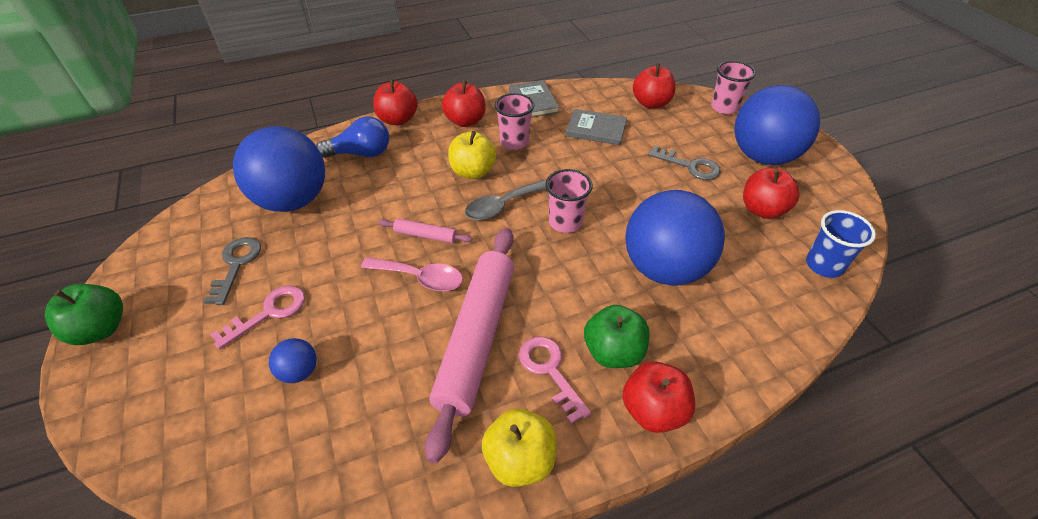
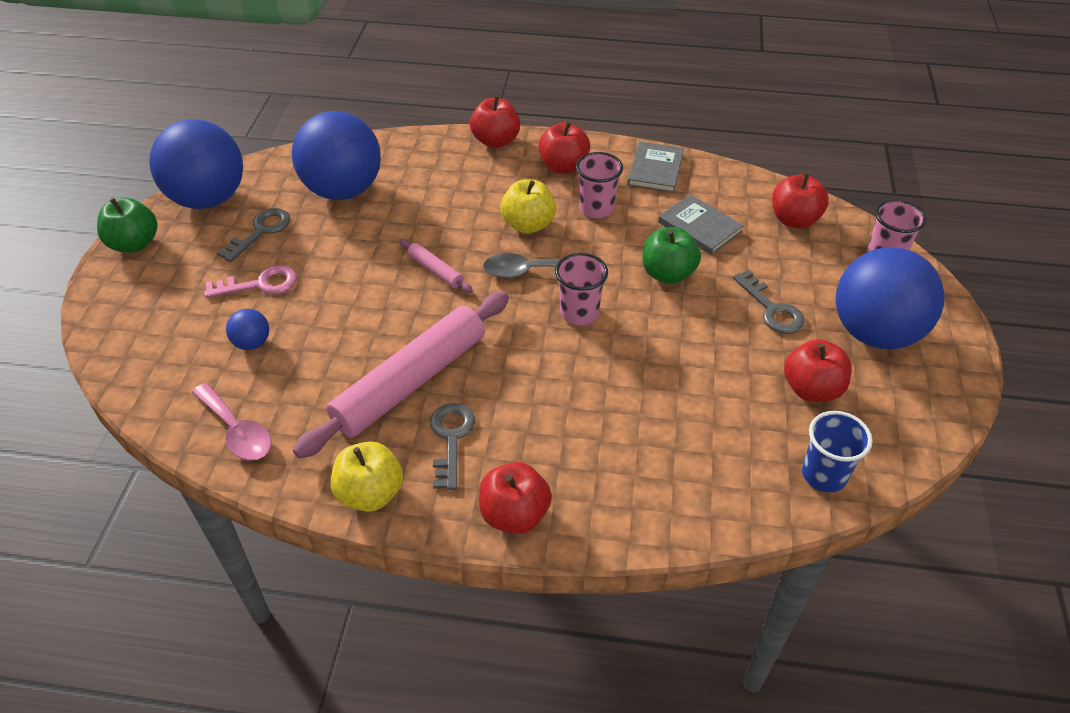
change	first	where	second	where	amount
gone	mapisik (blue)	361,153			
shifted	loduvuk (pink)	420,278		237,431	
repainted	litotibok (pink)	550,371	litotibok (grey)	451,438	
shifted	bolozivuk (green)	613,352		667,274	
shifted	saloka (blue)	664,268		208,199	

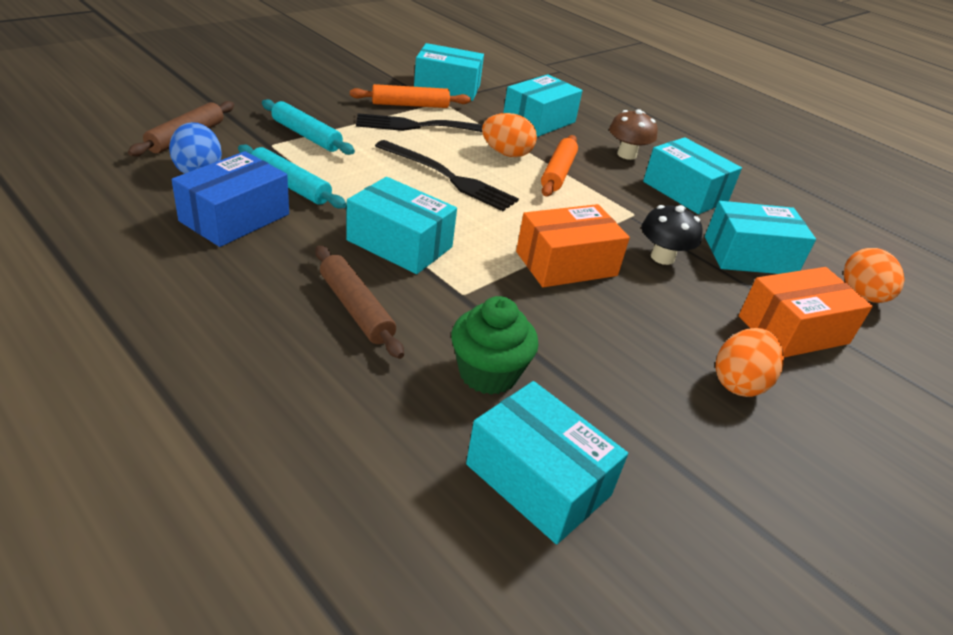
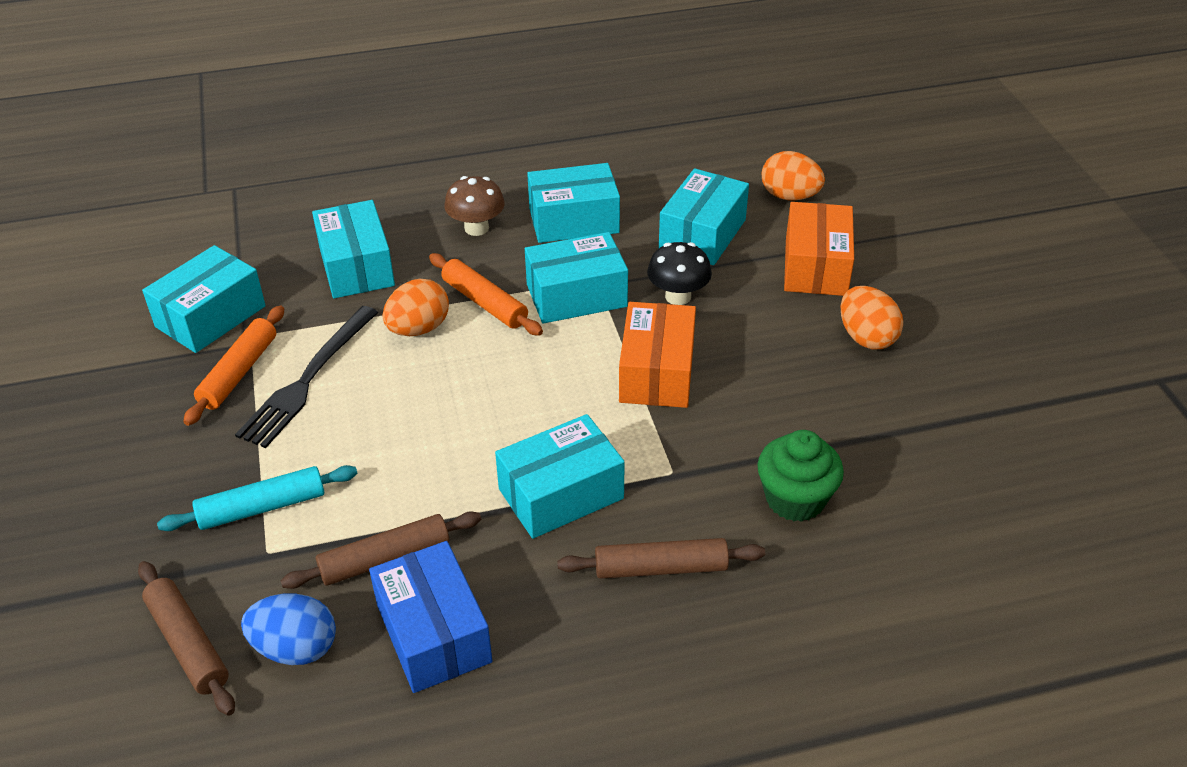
change	first	where	second	where	amount
repainted	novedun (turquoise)	290,185	novedun (brown)	385,559	
gone	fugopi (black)	448,177			
shifted	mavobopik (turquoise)	538,479		576,295	

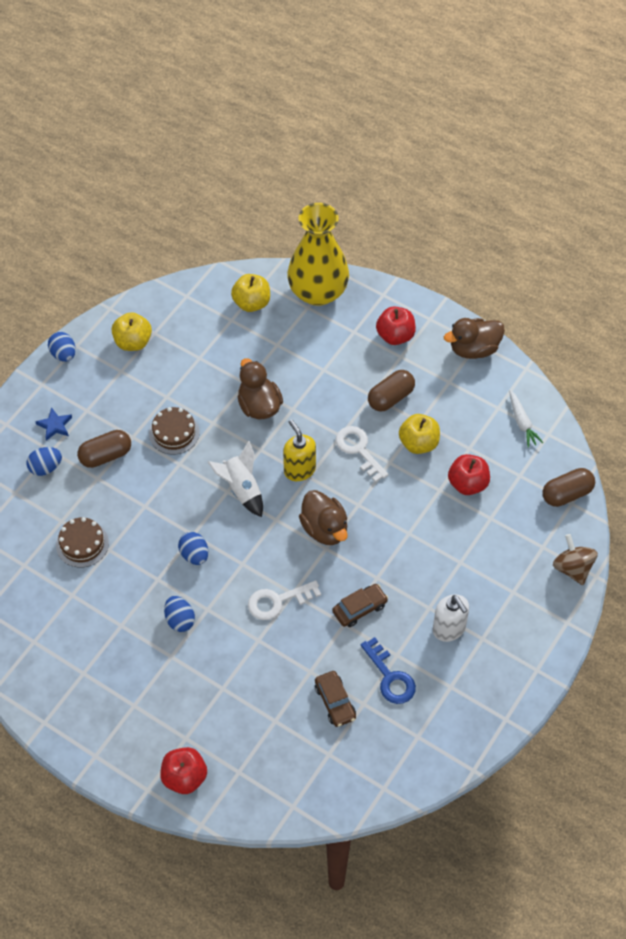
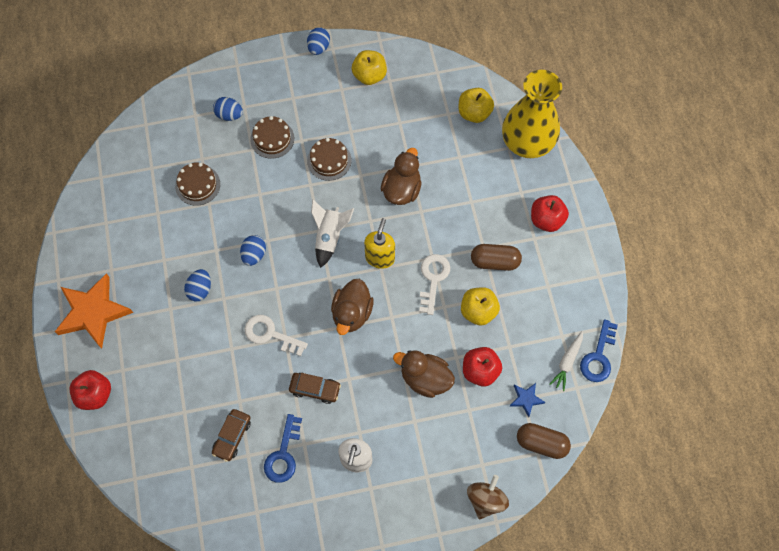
change	first	where	second	where	amount
shifted	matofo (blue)	55,425		526,399	
swapped	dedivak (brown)	105,455	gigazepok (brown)	272,139	
shifted	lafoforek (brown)	474,349		425,379	
new			matofo (orange)	93,312	
new			litotibok (blue)	598,356	

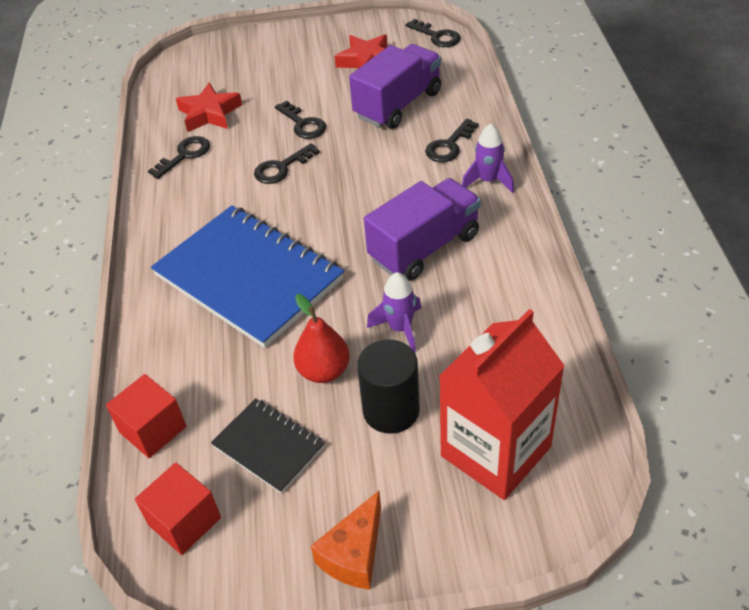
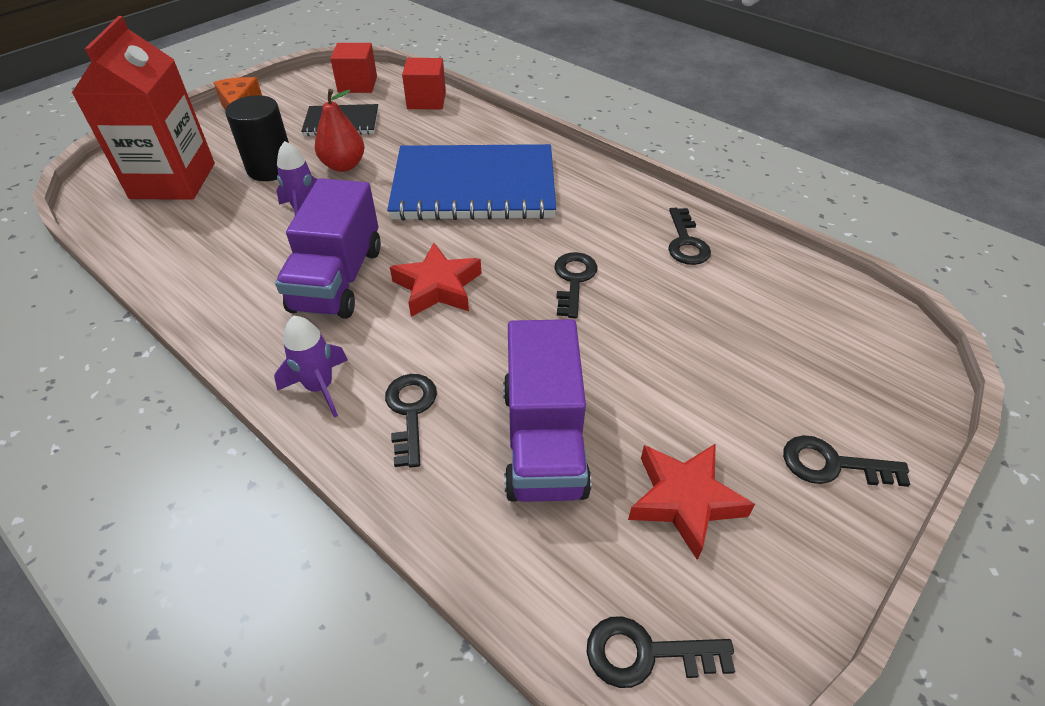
change	first	where	second	where	amount
shifted	matofo (red)	209,113		437,287	
shifted	litotibok (black)	303,124		832,464	

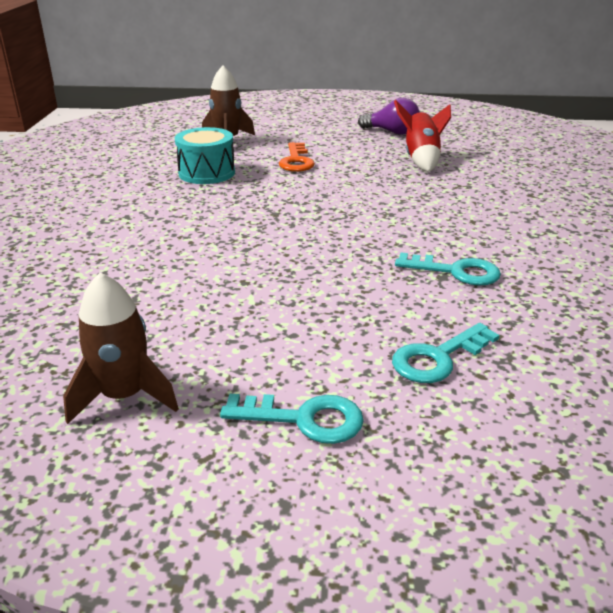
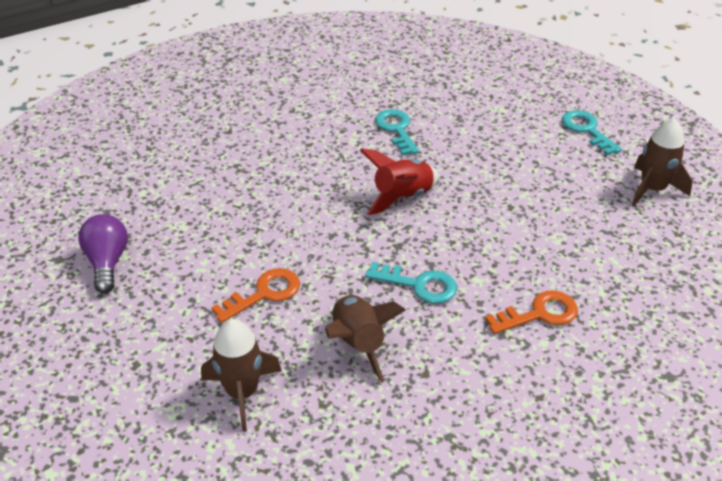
change	first	where	second	where	amount
swapped	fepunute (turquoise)	207,173	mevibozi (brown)	358,344	
shifted	litotibok (turquoise)	438,358		419,285	
shifted	mevibozi (red)	421,159		402,197	
new			litotibok (orange)	539,314	

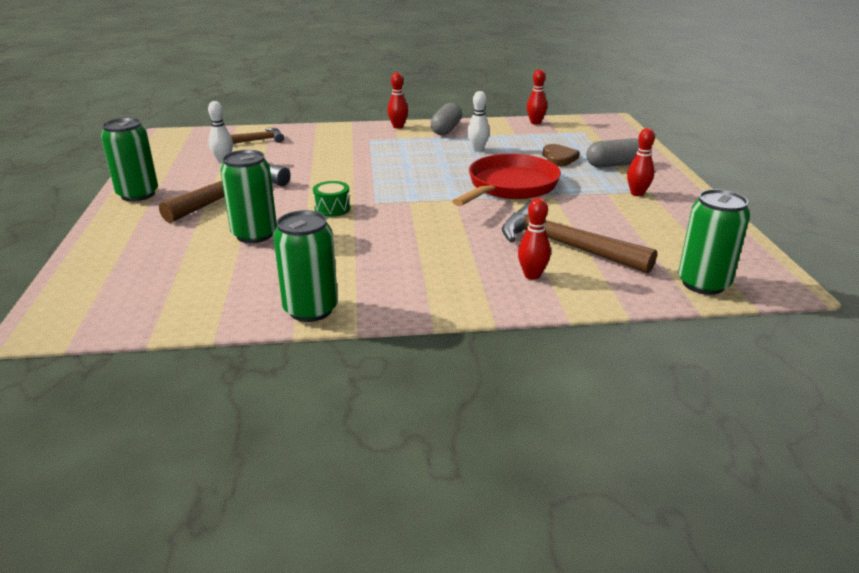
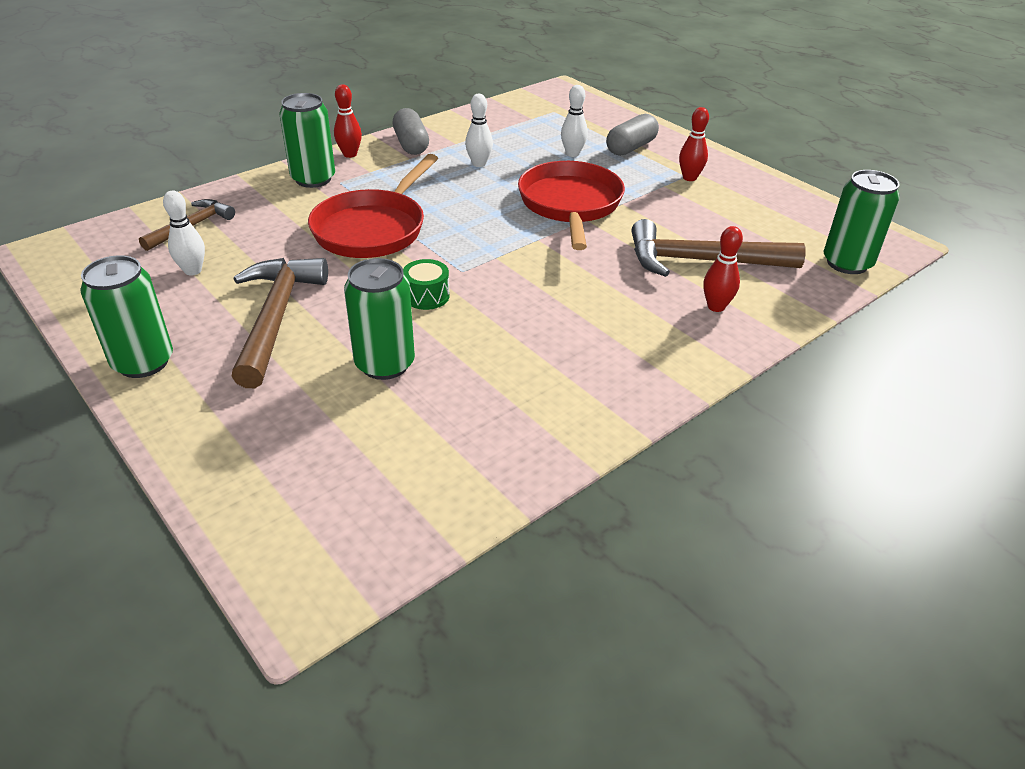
change	first	where	second	where	amount
shifted	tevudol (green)	310,309		313,179	
gone	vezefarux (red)	535,123			
swapped	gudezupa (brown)	558,158	vezefarux (white)	572,154	
new			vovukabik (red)	373,229	

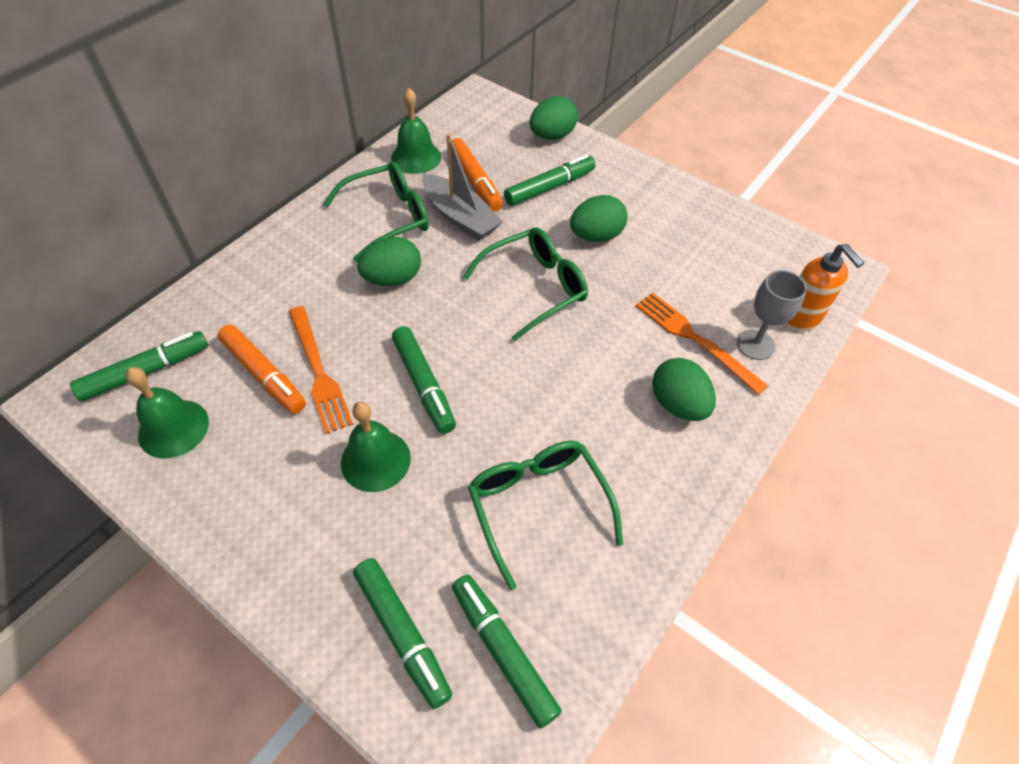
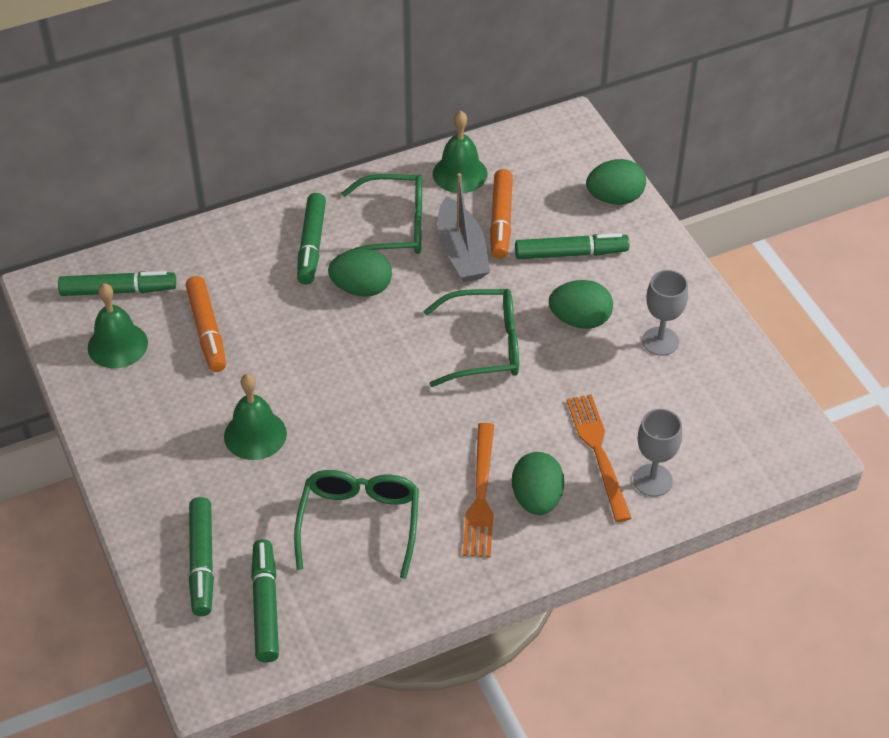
change	first	where	second	where	amount
shifted	fugopi (orange)	318,371		480,495	
shifted	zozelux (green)	424,385		311,245	
gone	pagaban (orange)	800,318			
new			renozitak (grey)	660,341	

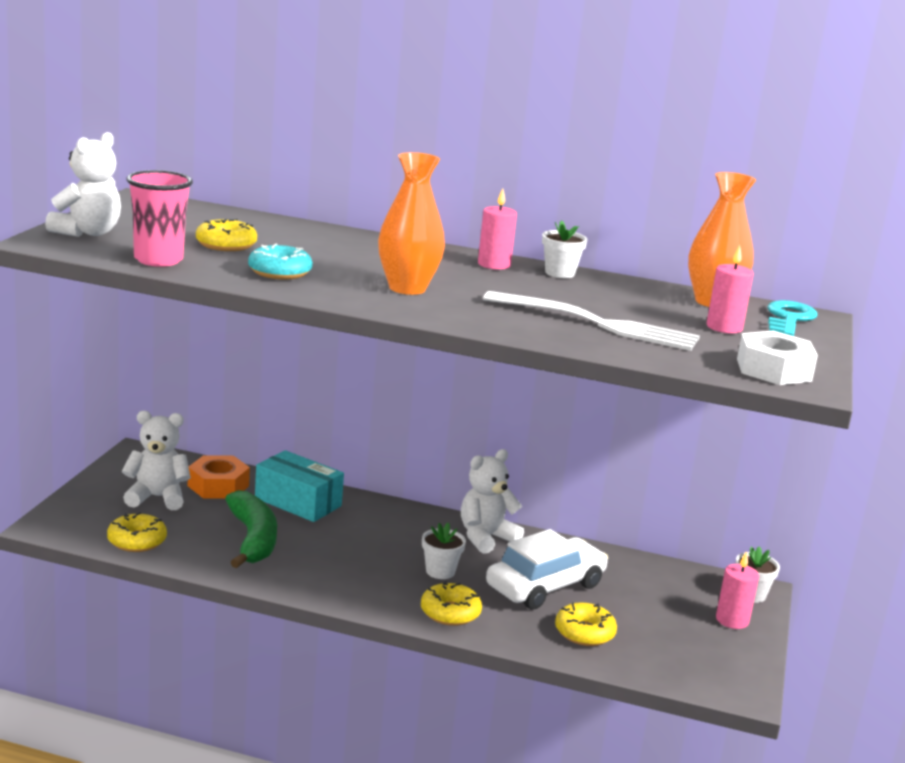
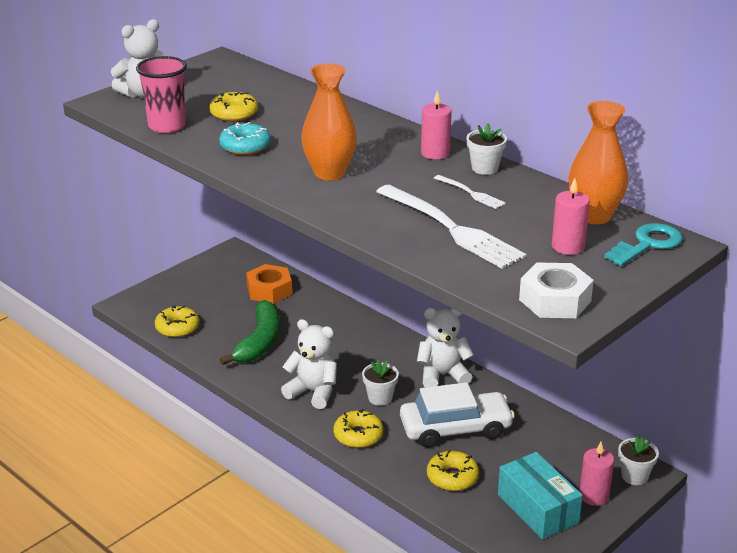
change	first	where	second	where	amount
shifted	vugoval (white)	157,497		313,392	
shifted	mavobopik (turquoise)	298,502		537,509	
new			fugopi (white)	471,193	

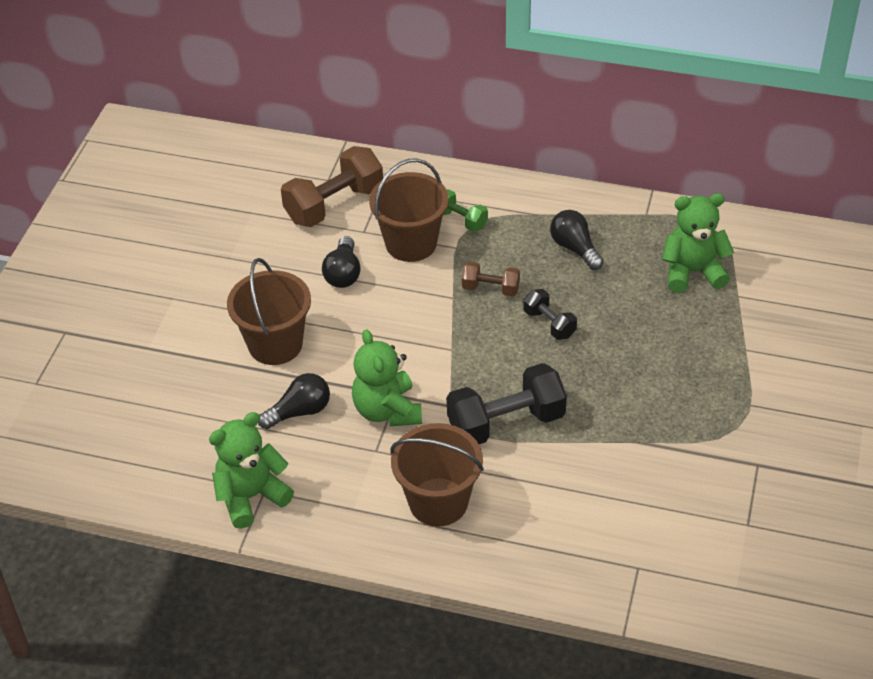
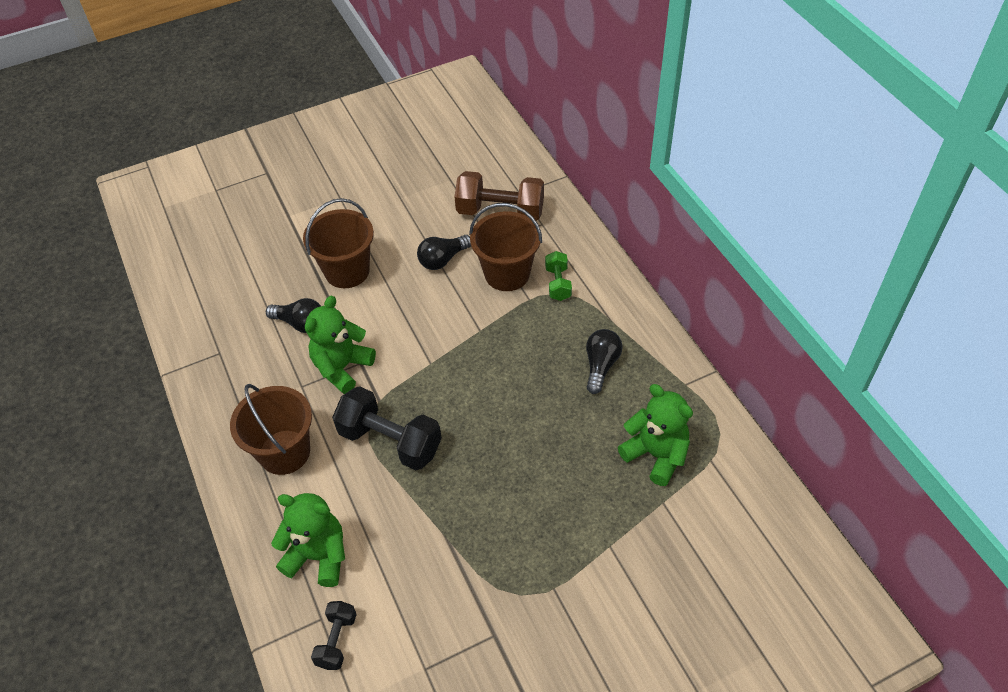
change	first	where	second	where	amount
shifted	vugoval (green)	251,496		318,556	
gone	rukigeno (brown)	490,288			
shifted	rukigeno (black)	549,324		337,640	

